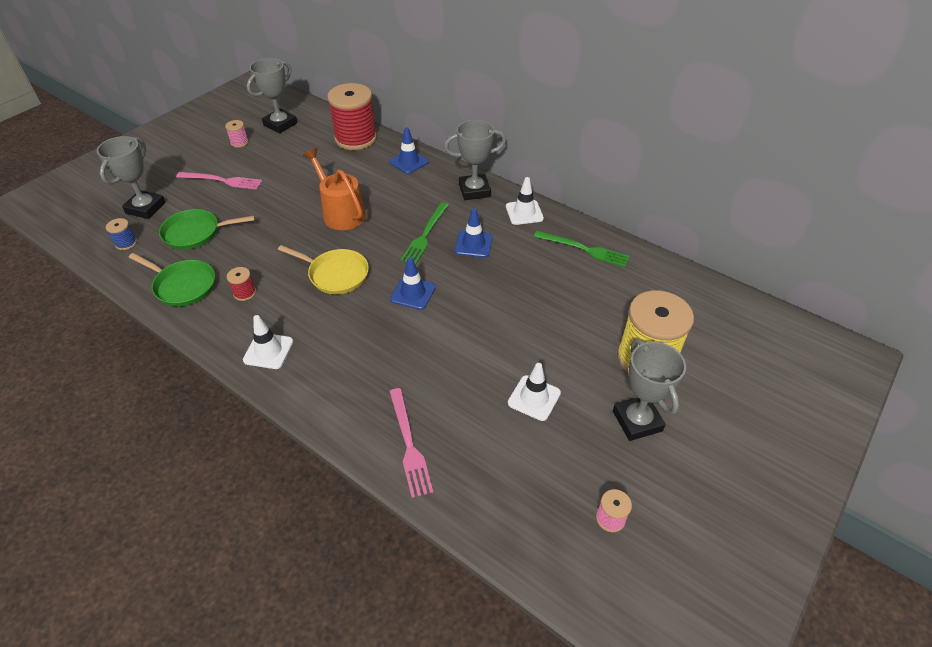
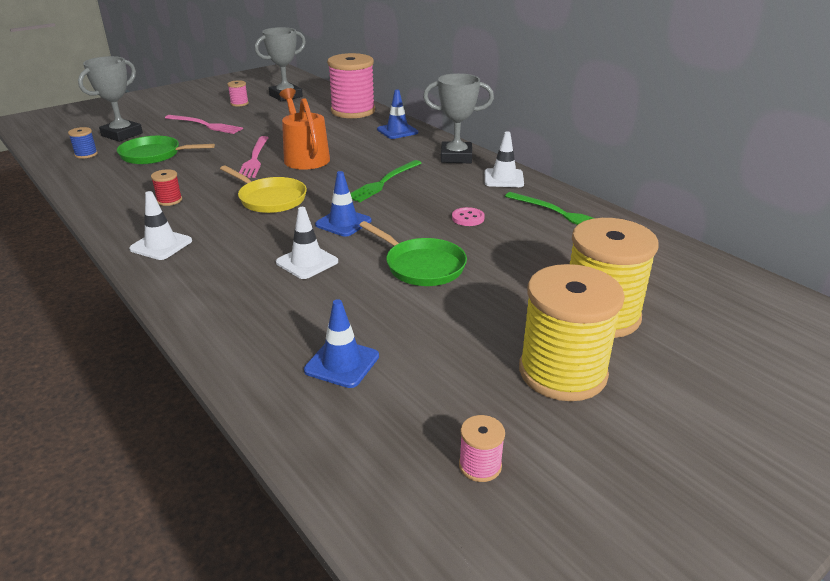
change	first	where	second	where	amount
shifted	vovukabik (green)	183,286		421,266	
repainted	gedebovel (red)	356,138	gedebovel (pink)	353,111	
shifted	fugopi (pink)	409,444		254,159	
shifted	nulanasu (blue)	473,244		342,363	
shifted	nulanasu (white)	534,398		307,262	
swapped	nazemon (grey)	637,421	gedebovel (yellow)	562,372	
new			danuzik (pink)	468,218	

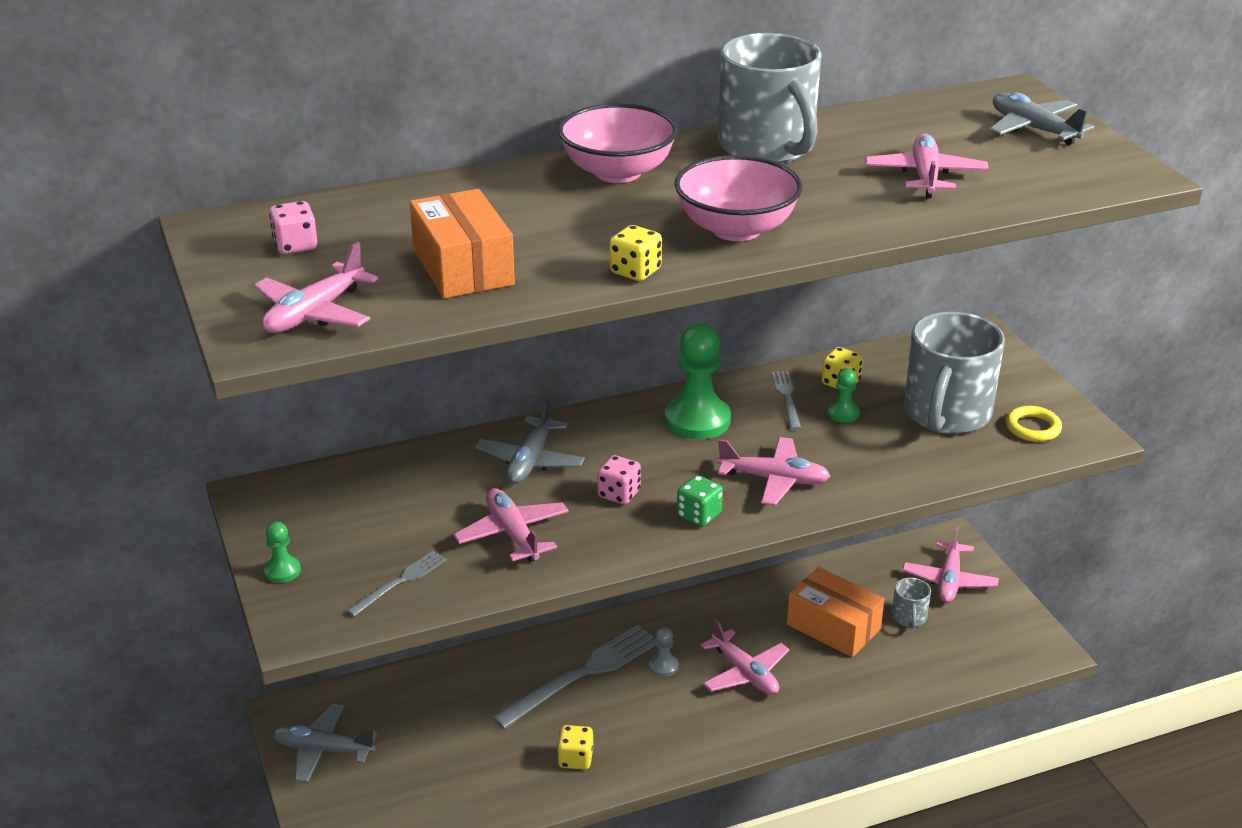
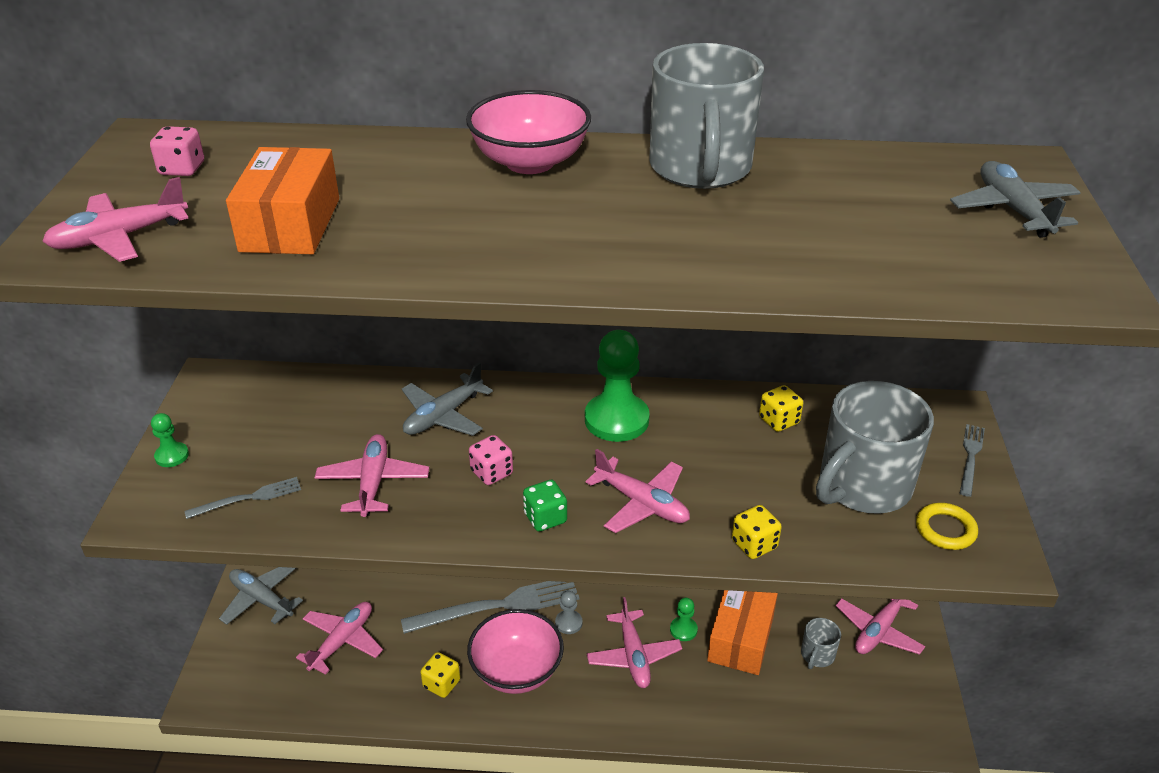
change	first	where	second	where	amount
shifted	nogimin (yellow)	635,271		754,544	
shifted	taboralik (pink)	736,229		516,670	
shifted	fugopi (grey)	786,398		970,457	
rotated	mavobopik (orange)	833,627		740,639	45 degrees clockwise
shifted	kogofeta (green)	843,413		683,630	
shifted	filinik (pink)	925,176		342,641	

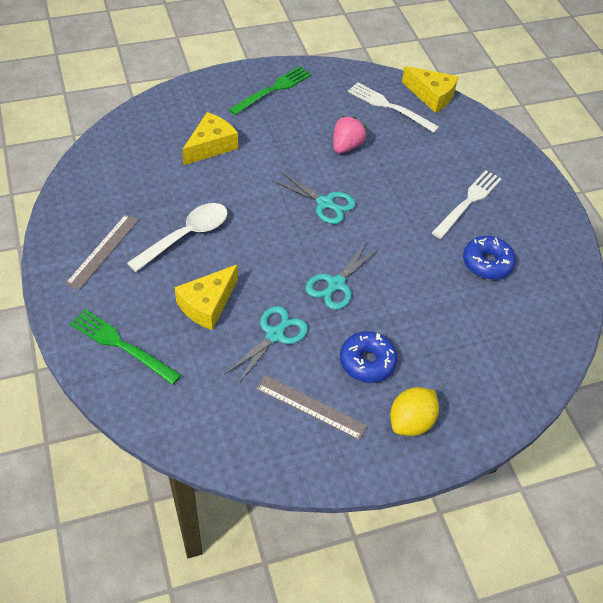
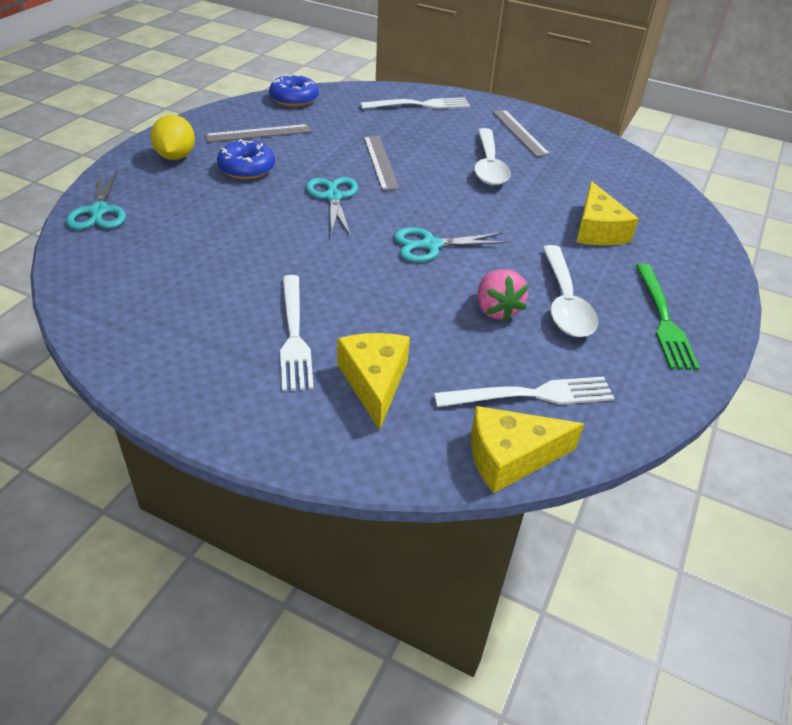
change	first	where	second	where	amount
repainted	fugopi (green)	121,345	fugopi (white)	420,105	
shifted	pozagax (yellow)	207,304		374,382	
shifted	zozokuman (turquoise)	275,334		99,211	
shifted	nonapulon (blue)	487,263		294,99	
new			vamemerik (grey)	380,162	
new			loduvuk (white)	565,302	

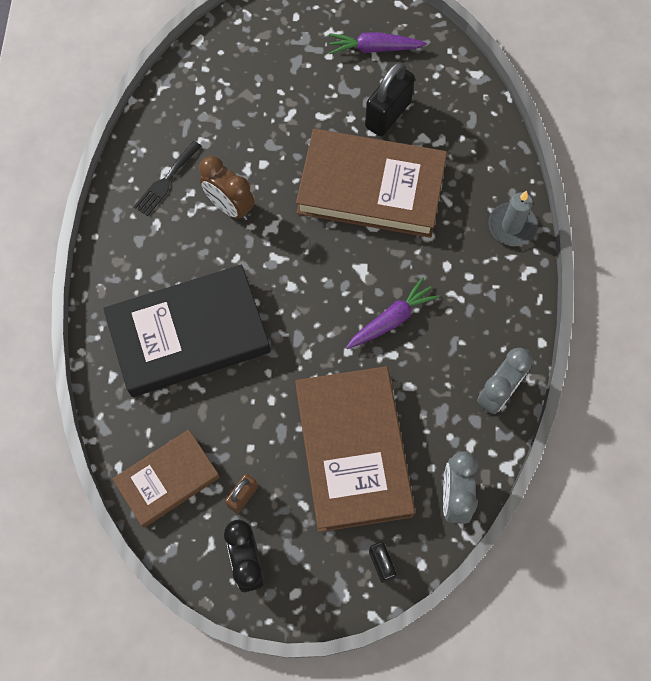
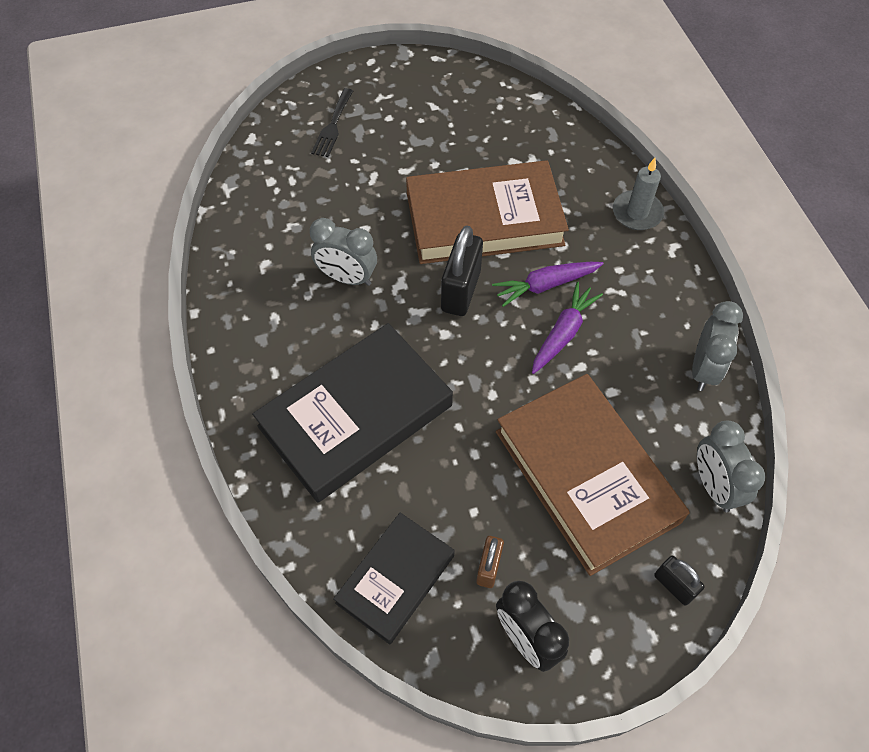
change	first	where	second	where	amount
repainted	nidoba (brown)	168,479	nidoba (black)	395,579	
shifted	fugopi (black)	166,181		333,126	
repainted	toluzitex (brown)	230,207	toluzitex (grey)	347,278	
shifted	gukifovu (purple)	374,48		545,285	
shifted	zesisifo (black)	388,114		461,291	

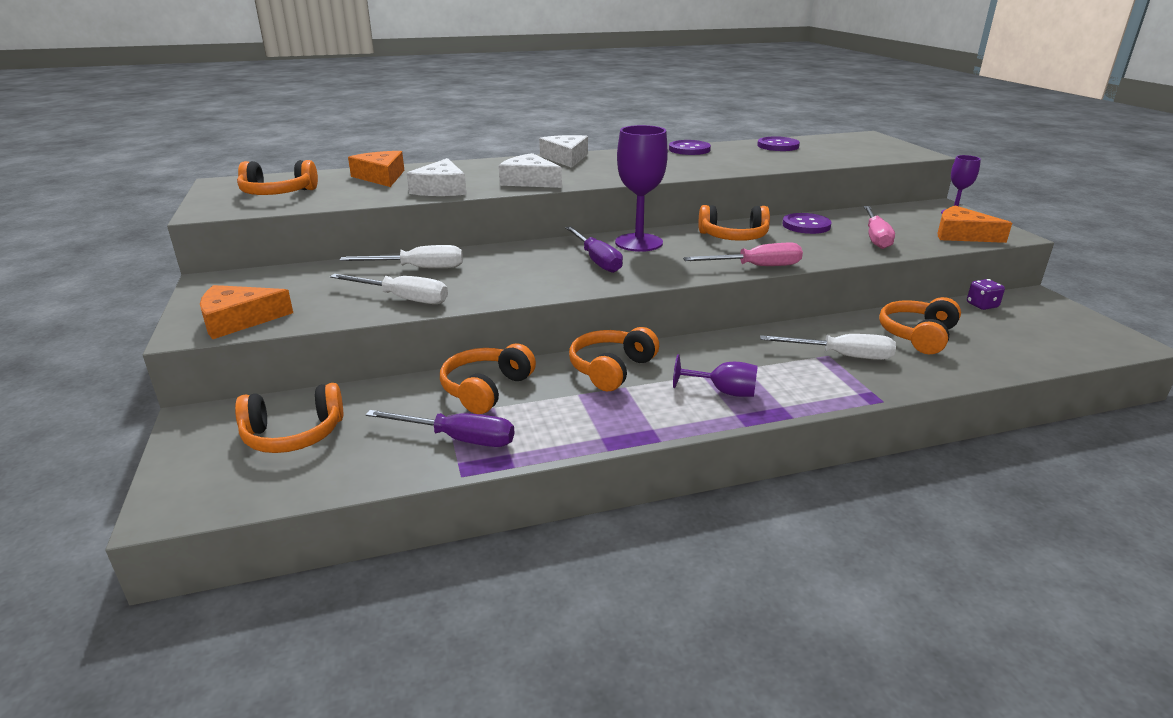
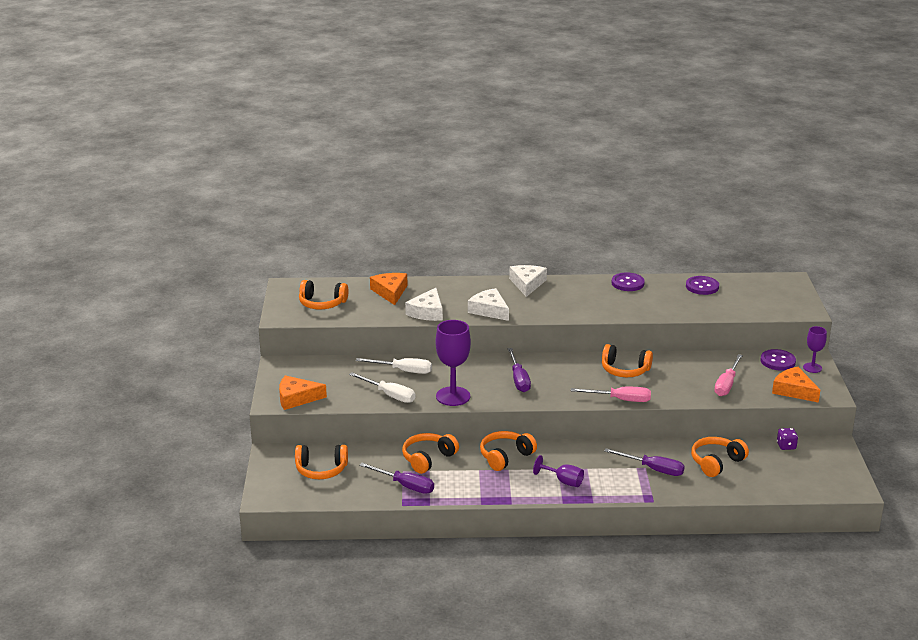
change	first	where	second	where	amount
shifted	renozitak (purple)	639,242		453,396	
repainted	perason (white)	841,356	perason (purple)	653,469	
shifted	danuzik (purple)	806,225		777,361	

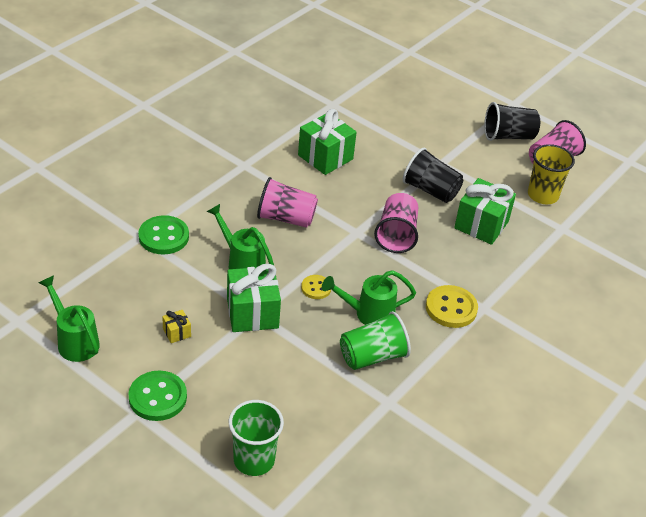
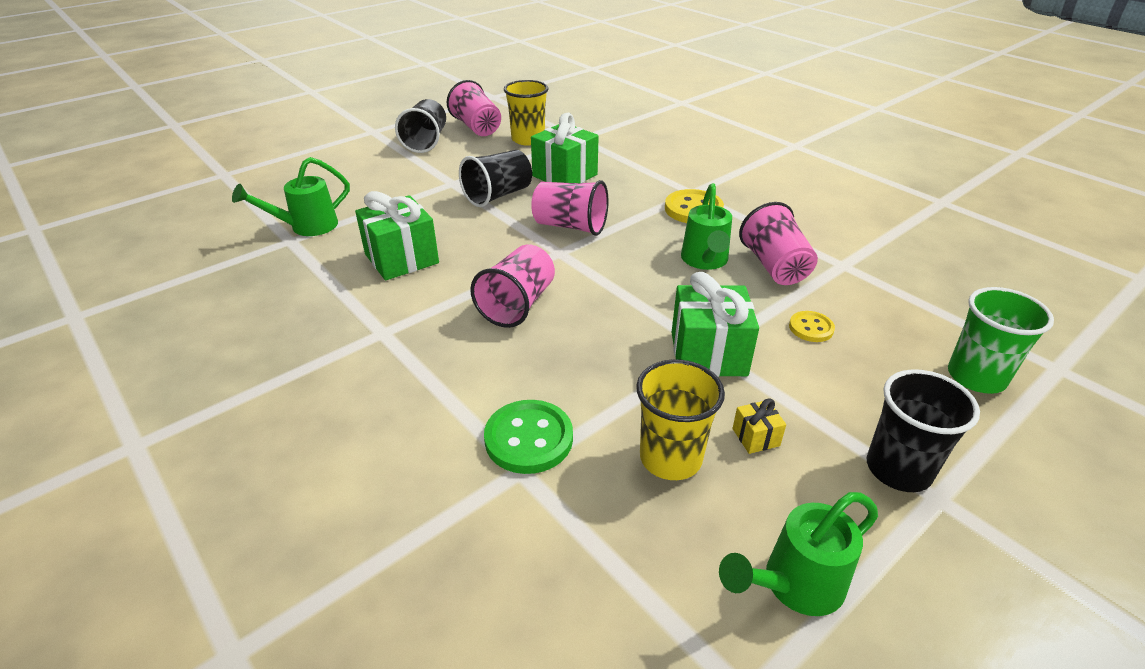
change	first	where	second	where	amount
swapped	danuzik (green)	157,397	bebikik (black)	898,469	
shifted	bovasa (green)	242,263		307,227	
shifted	danuzik (yellow)	316,288		811,328	
repainted	bebikik (green)	372,356	bebikik (pink)	774,267	
new			bebikik (yellow)	670,458	

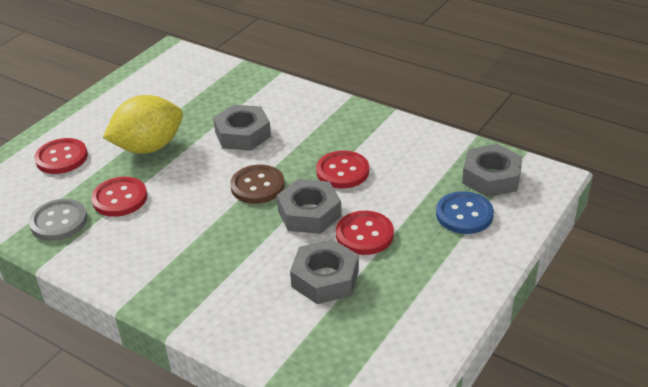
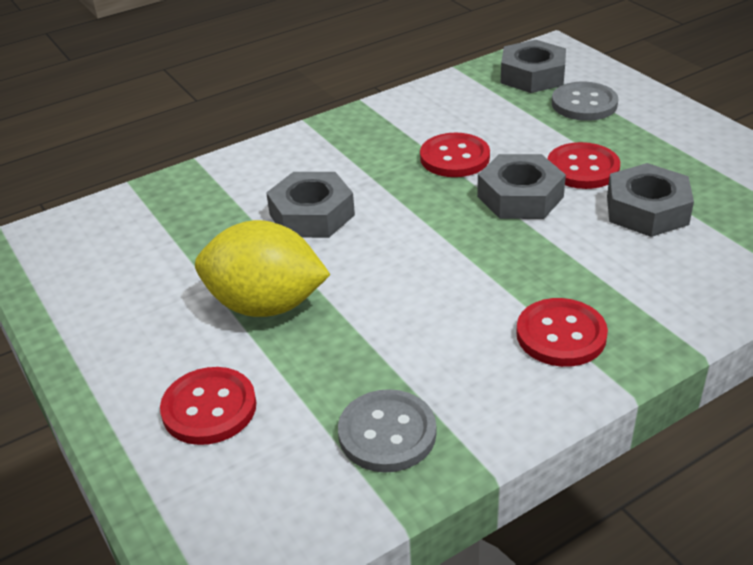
change	first	where	second	where	amount
shifted	danuzik (red)	120,198		561,335	
rotated	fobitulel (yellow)	149,147		266,305	75 degrees counterclockwise
gone	danuzik (brown)	257,186			
repainted	danuzik (blue)	464,214	danuzik (grey)	584,104	

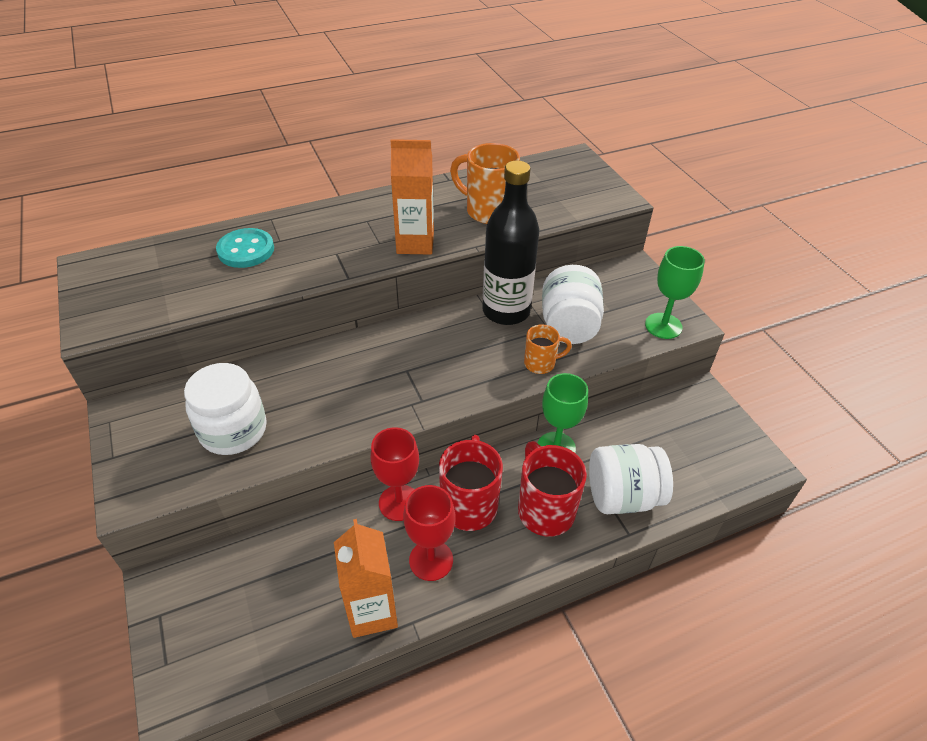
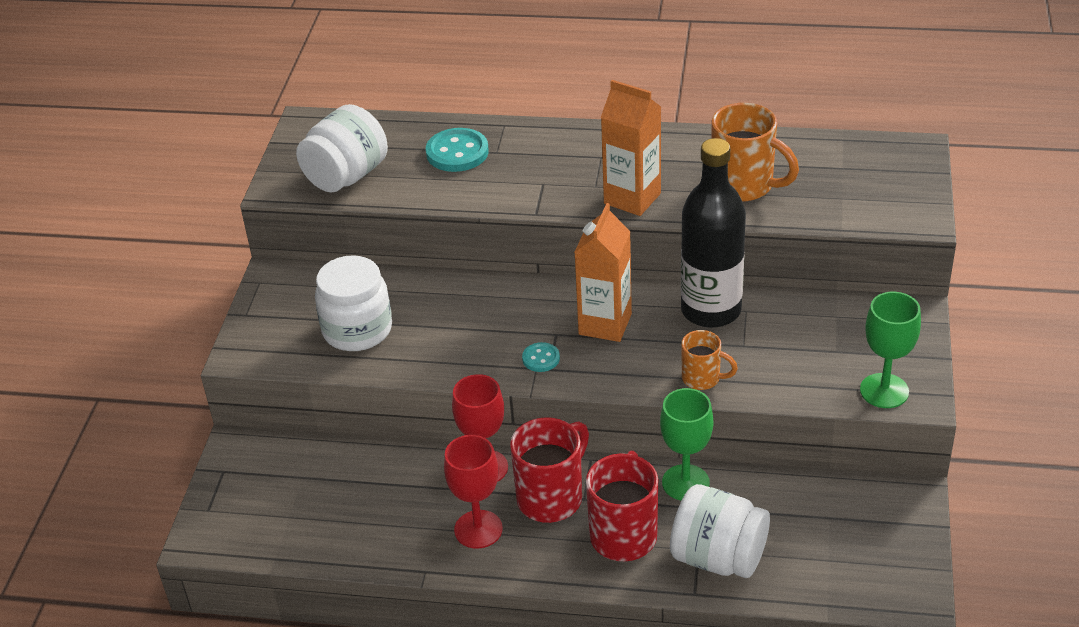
change	first	where	second	where	amount
shifted	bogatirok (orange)	372,611		605,324	
rotated	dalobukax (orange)	488,211		744,186	150 degrees clockwise
shifted	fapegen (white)	568,326		346,176	
new			danuzik (turquoise)	541,358	

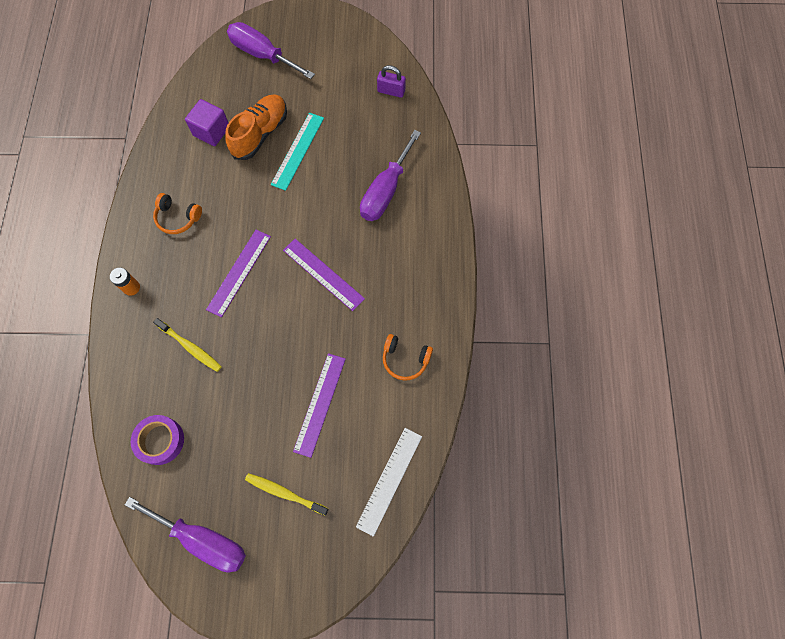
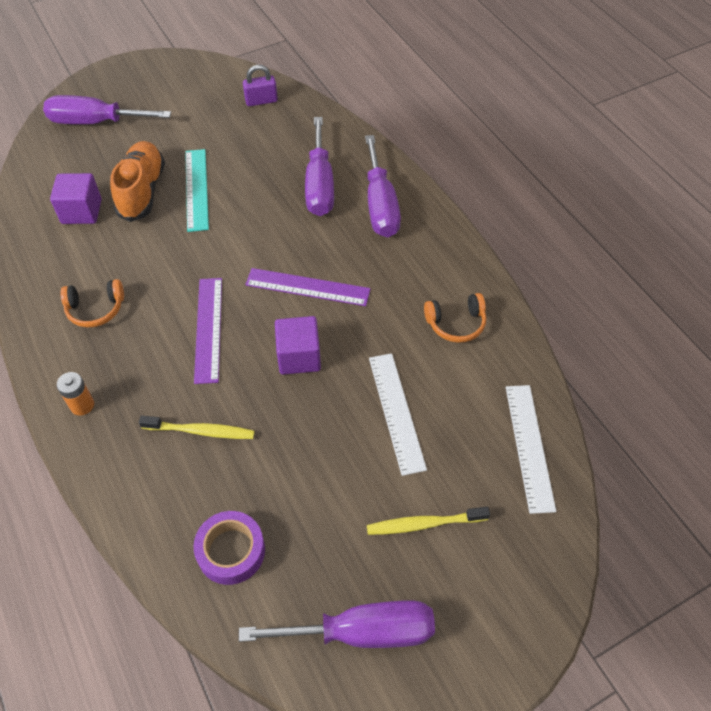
change	first	where	second	where	amount
repainted	vamemerik (purple)	320,404	vamemerik (white)	396,412	
new			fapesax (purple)	299,357	
new			perason (purple)	380,205	

